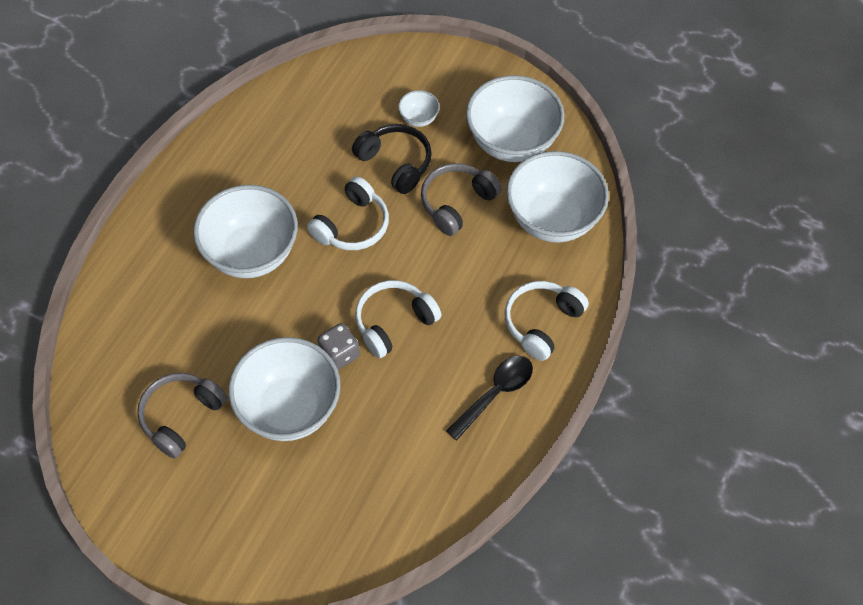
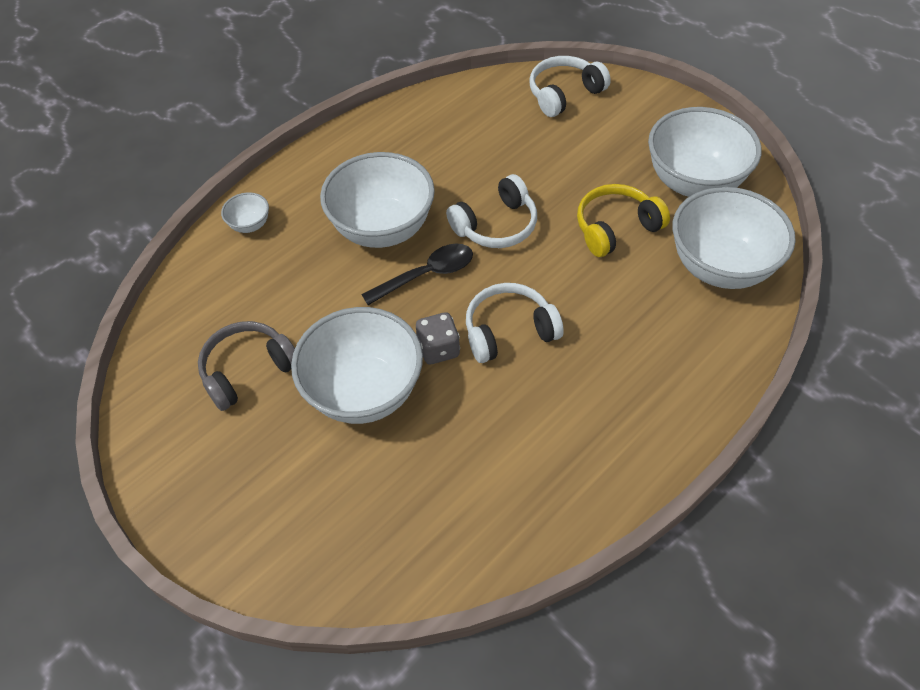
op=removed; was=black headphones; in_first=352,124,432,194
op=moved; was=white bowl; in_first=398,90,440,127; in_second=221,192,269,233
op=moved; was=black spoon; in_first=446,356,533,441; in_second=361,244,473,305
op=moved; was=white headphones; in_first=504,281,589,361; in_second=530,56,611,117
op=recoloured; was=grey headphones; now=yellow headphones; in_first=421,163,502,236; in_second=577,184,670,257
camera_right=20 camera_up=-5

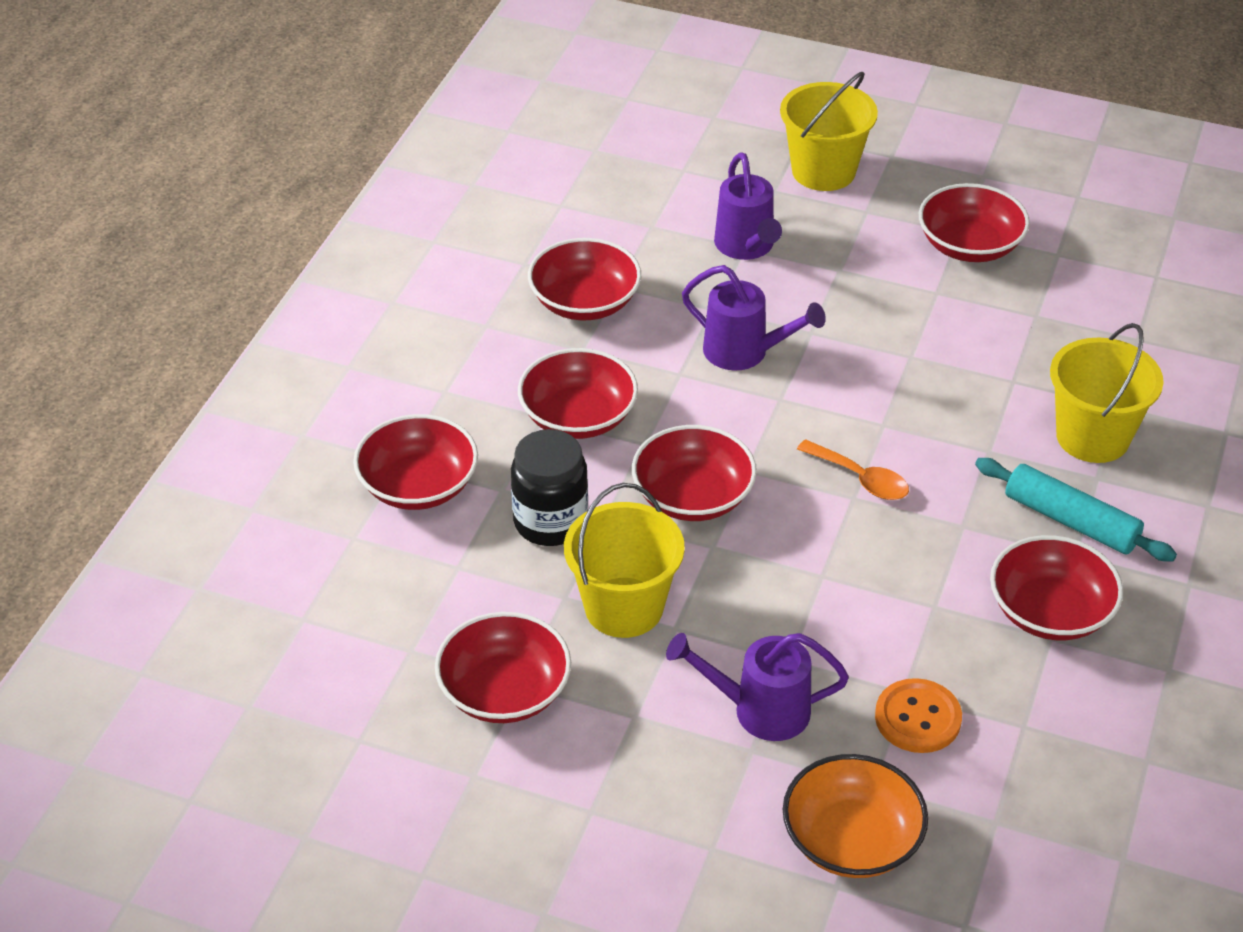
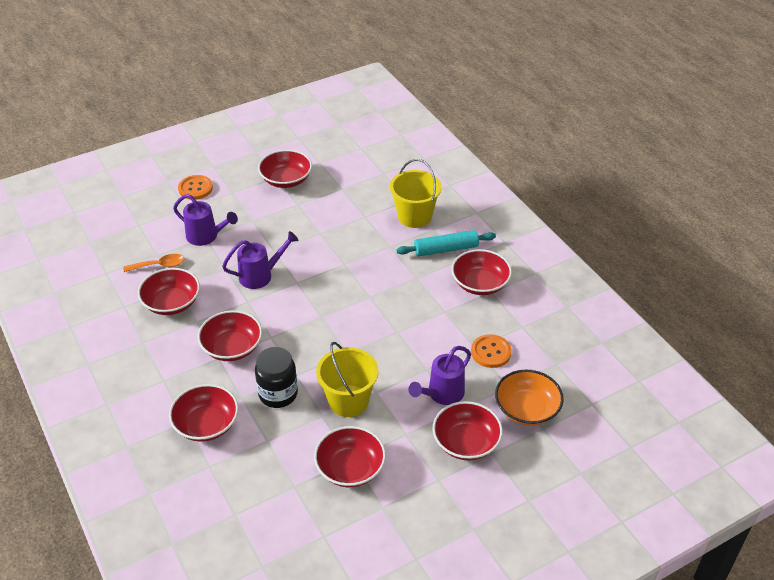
op=moved; was=red bowl; in_first=632,425,757,521; in_second=432,401,503,460
op=moved; was=orange spoon; in_first=797,439,909,500; in_second=123,254,185,272
op=replaced; was=yellow bucket; now=orange button; in_first=780,72,878,191; in_second=178,175,213,200
camera_right=-50 camera_up=0

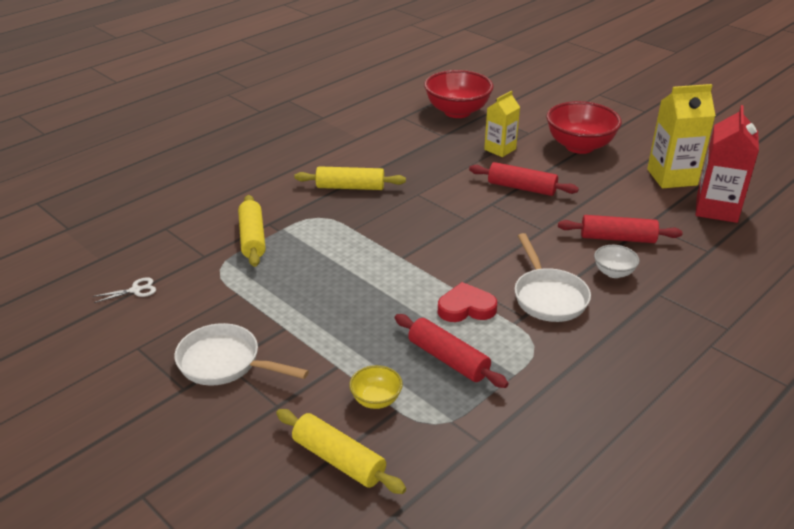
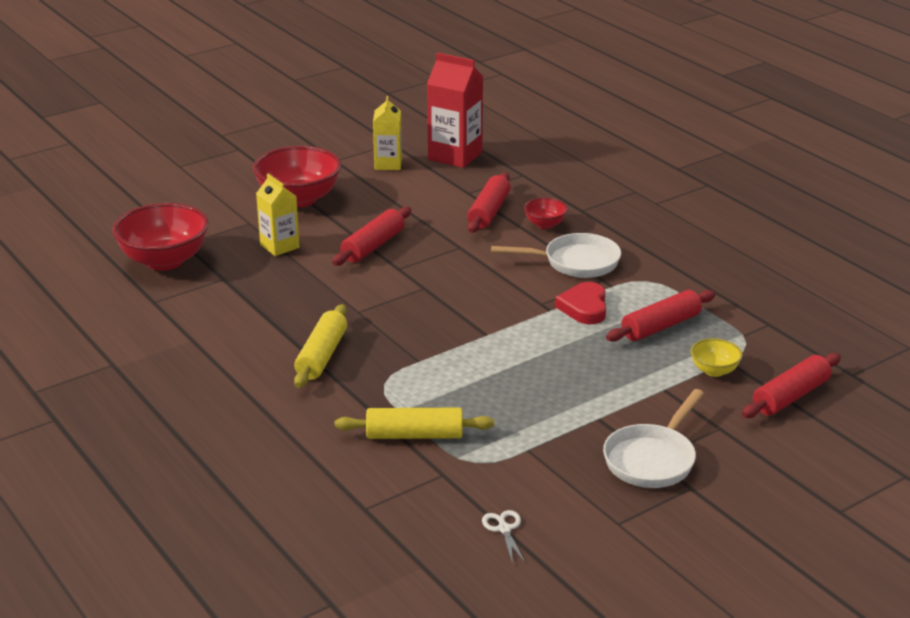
op=recoloured; was=yellow rolling pin; now=red rolling pin; in_first=276,409,406,494; in_second=742,353,841,418
op=recoloured; was=white bowl; now=red bowl; in_first=594,245,640,278; in_second=524,198,568,229
op=resized; was=yellow carton; in_first=647,84,716,188; in_second=373,96,402,170; ratio=0.64
camera_right=-80 camera_up=-5

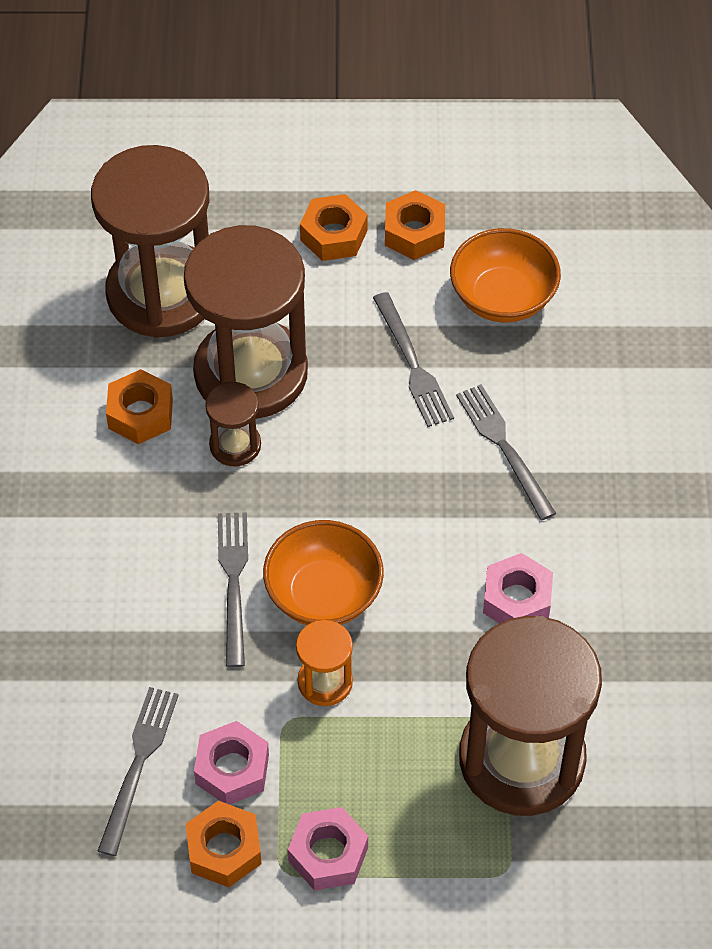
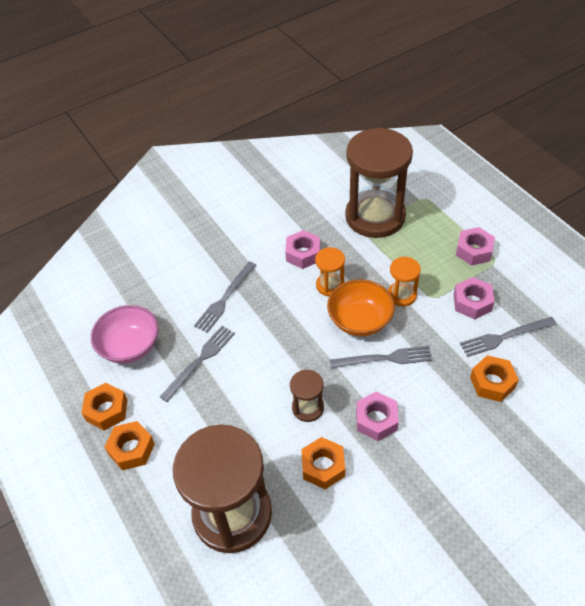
op=removed; was=brown hourglass; in_first=184,225,308,419
op=added; now=orange hourglass; in_second=315,247,345,296
op=added; now=pink nut; in_second=356,391,399,441
op=moved; was=orange nut; in_first=186,801,262,887; in_second=470,355,519,402
op=recoloured; was=orange bowl; now=pink bowl; in_first=450,228,561,323; in_second=91,305,159,364
op=turned; was=grey fork; in_first=218,512,248,667; in_second=330,346,433,369; clockwise=-150
camera_right=-120 camera_up=-5

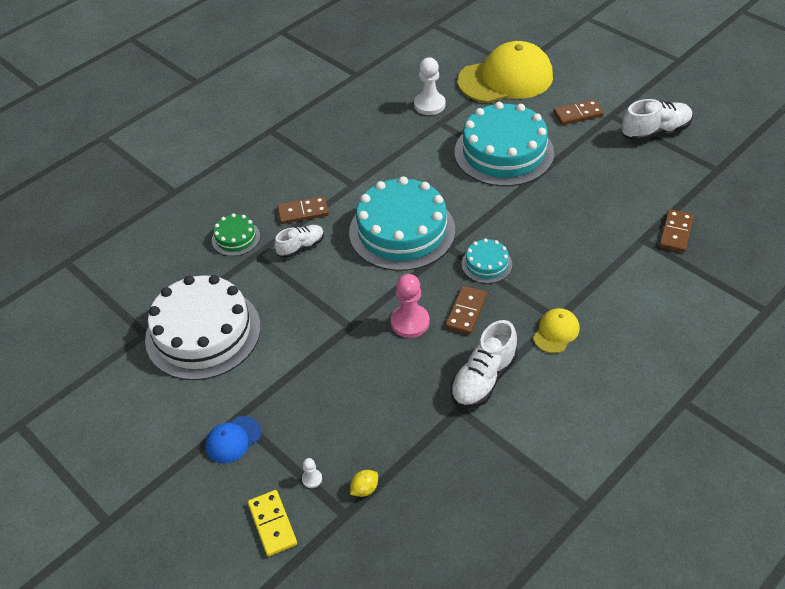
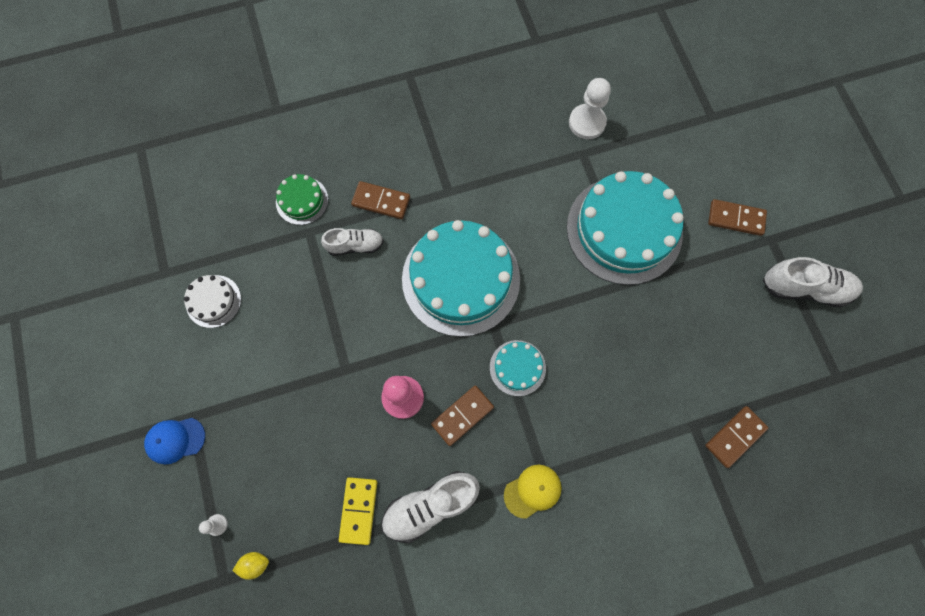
op=removed; was=yellow cap; in_first=457,41,553,103
op=moved; was=yellow domino; in_first=248,490,297,556; in_second=339,477,377,545
op=resized; was=white cake; in_first=145,275,261,380; in_second=184,275,241,328; ratio=0.46
camera_right=25 camera_up=25

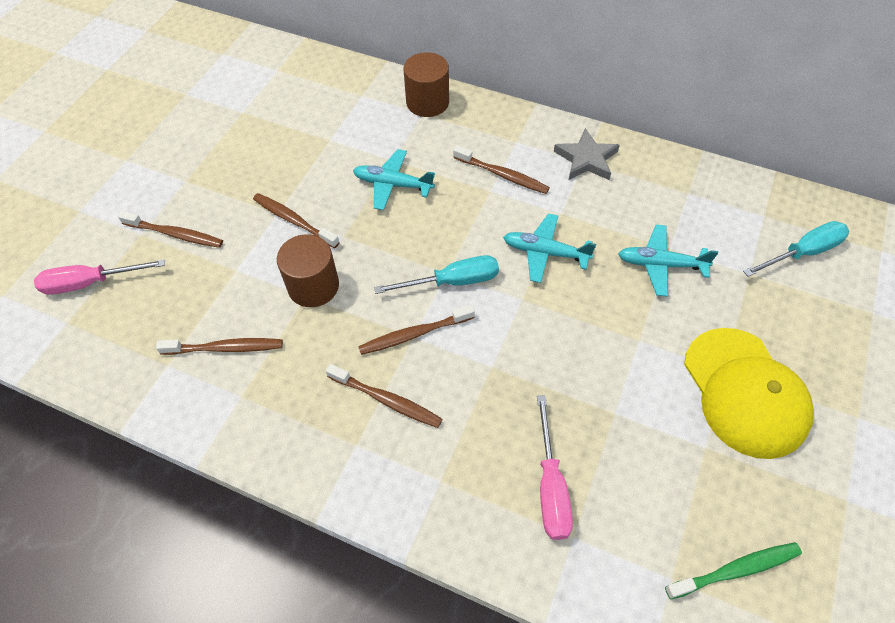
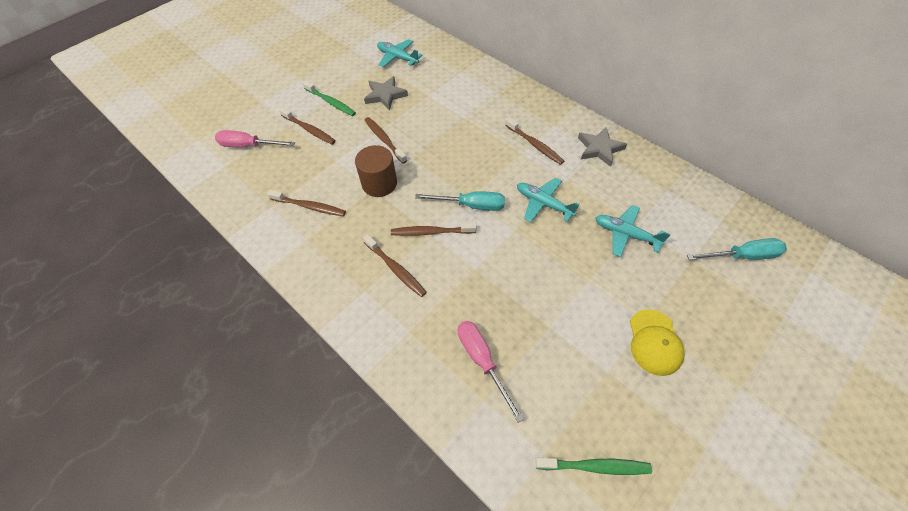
op=removed; was=brown cylinder; in_first=404,52,449,117
op=added; now=green toothbrush; in_second=303,80,356,116
op=added; now=grey star; in_second=364,76,408,110
op=moved; was=turquoise plane; in_first=353,149,435,210; in_second=377,39,423,67
op=turned; was=pink screwdriver; in_first=537,395,573,540; in_second=458,321,524,423; clockwise=135
op=resized; was=yellow cap; in_first=684,328,814,459; in_second=630,309,685,376; ratio=0.62
camera_right=20 camera_up=0

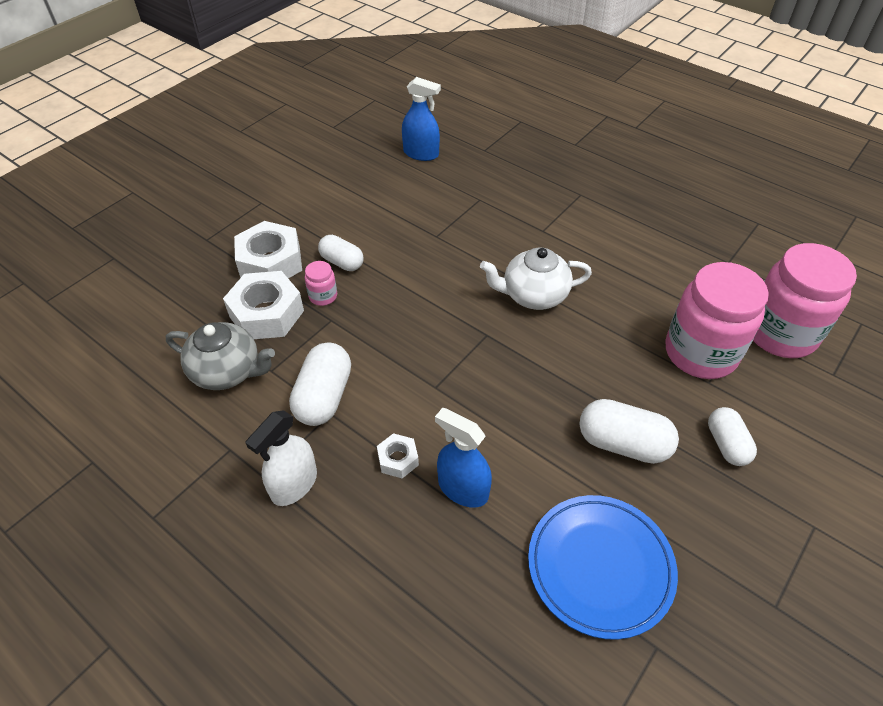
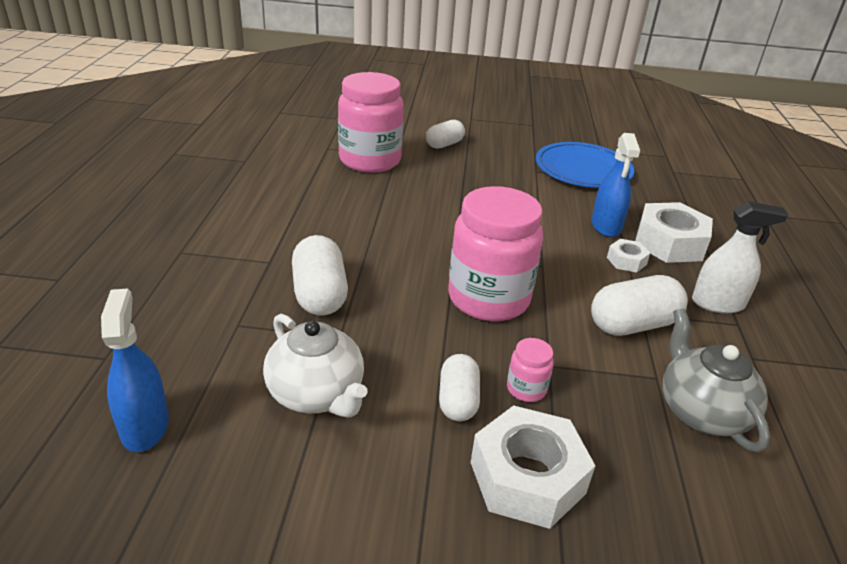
op=moved; was=white nut; in_first=223,271,304,339; in_second=635,202,713,263
op=moved; was=white teapot; in_first=480,247,592,310; in_second=263,314,368,418
op=moved; was=white capsule; in_first=579,399,679,464; in_second=292,235,348,316
op=moved; was=pink jar; in_first=753,243,857,358; in_second=448,186,543,321
camera_right=-125 camera_up=-15

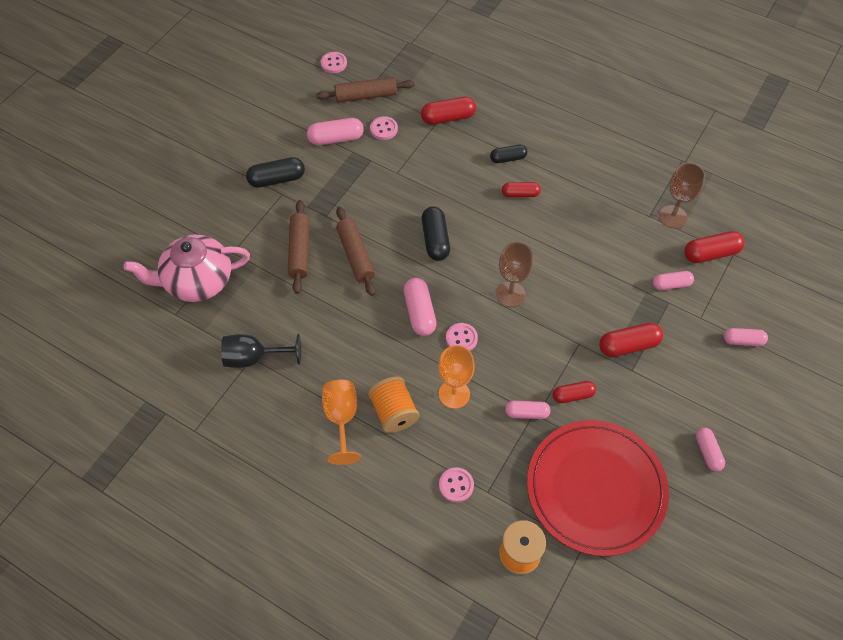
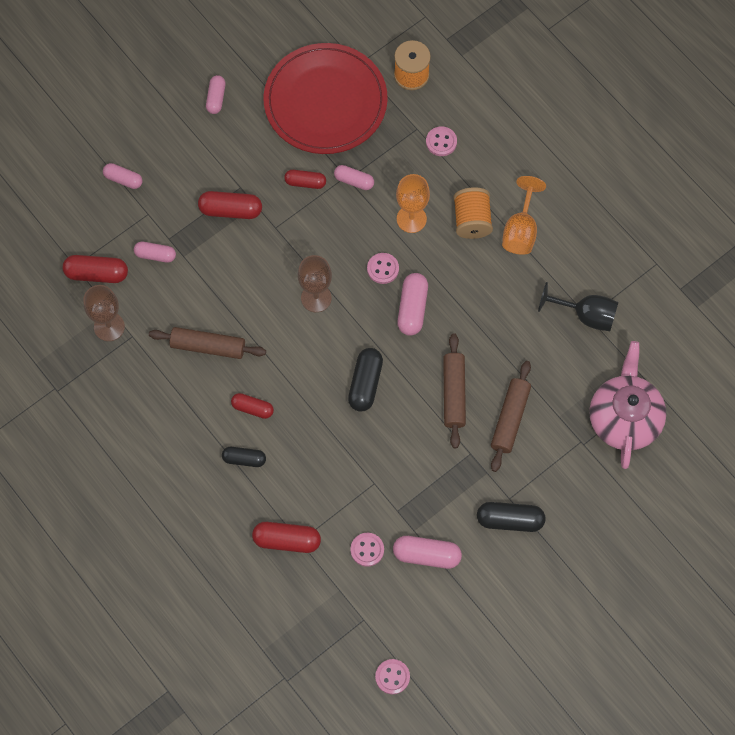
op=moved; was=brown rolling pin; in_first=316,77,415,103; in_second=149,327,266,359
op=turned; was=pink teapot; in_first=124,235,250,302; in_second=589,341,666,469; clockwise=-90
camera_right=-160 camera_up=10

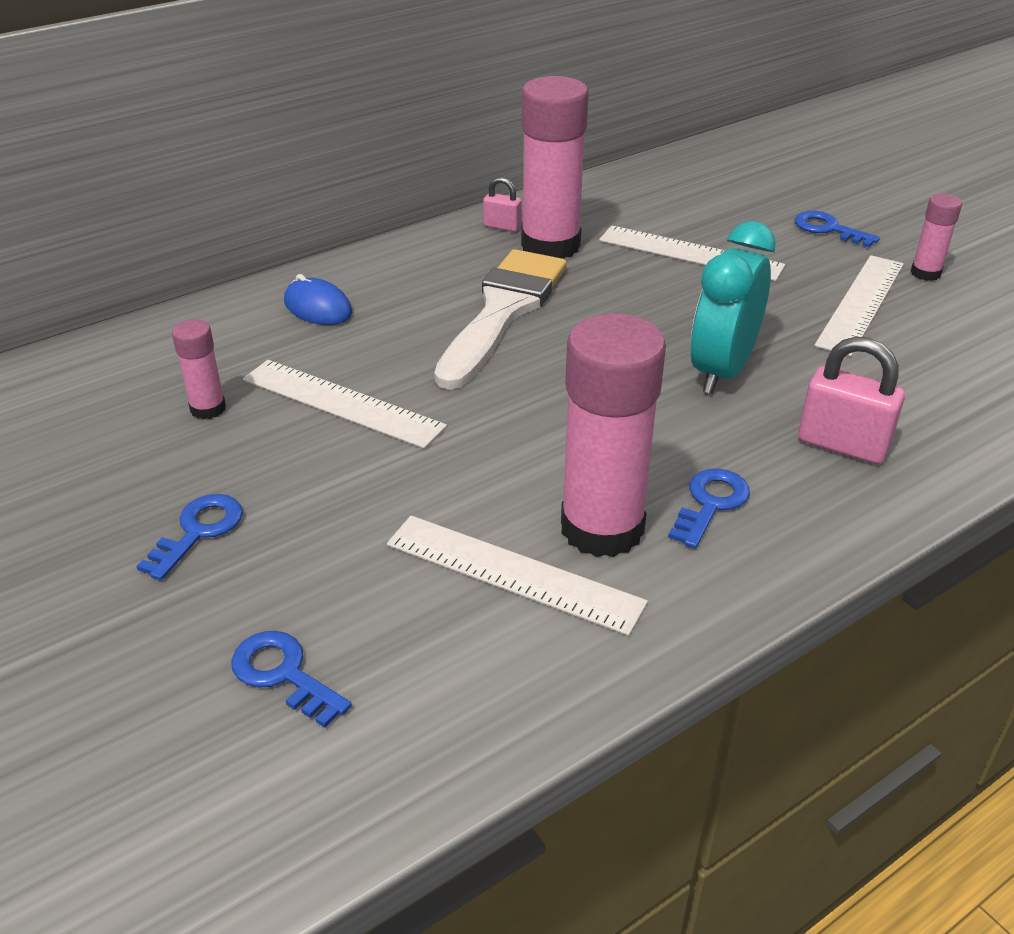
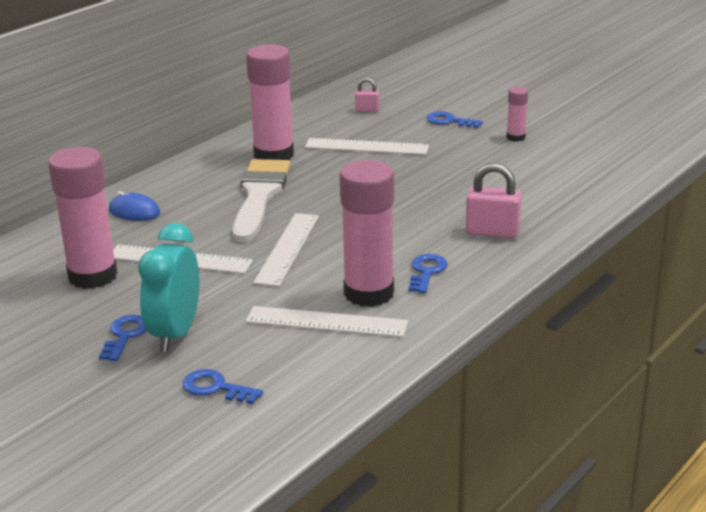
op=moved; was=pink padlock; in_first=483,177,522,232; in_second=355,78,379,112
op=moved; was=turquoise clock; in_first=690,221,776,394; in_second=138,223,199,352
op=moved; was=white ruler; in_first=814,255,904,356; in_second=253,213,319,287
op=resized; was=pink glue stick; in_first=172,319,226,420; in_second=48,147,118,289; ratio=2.09
camera_right=-15 camera_up=-10

